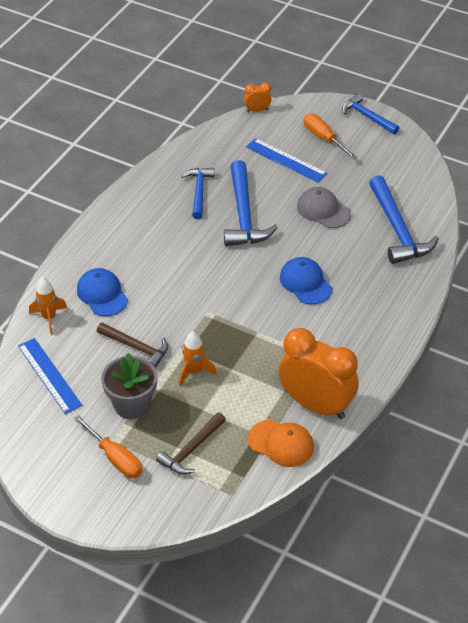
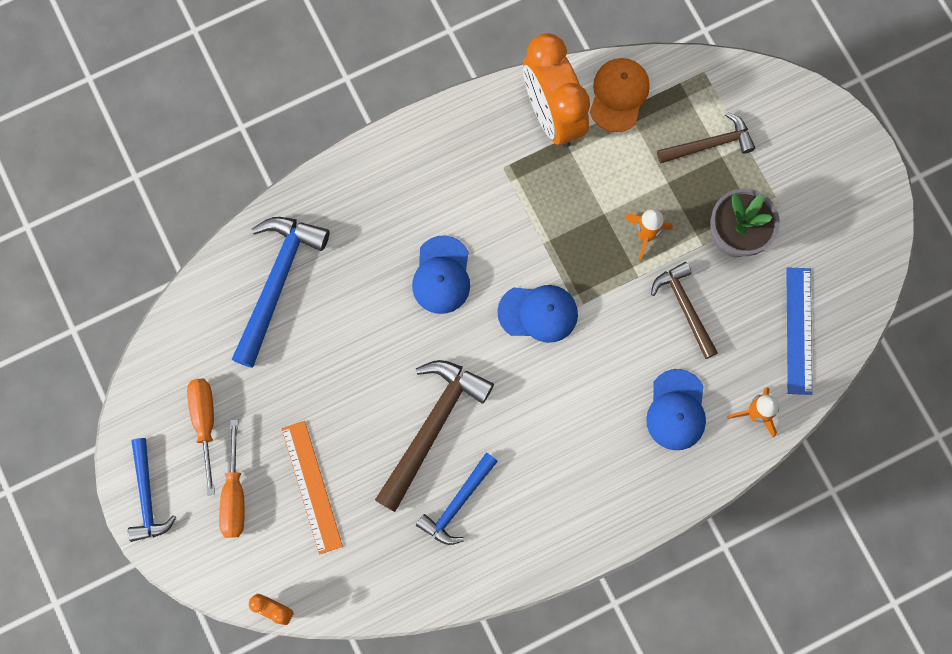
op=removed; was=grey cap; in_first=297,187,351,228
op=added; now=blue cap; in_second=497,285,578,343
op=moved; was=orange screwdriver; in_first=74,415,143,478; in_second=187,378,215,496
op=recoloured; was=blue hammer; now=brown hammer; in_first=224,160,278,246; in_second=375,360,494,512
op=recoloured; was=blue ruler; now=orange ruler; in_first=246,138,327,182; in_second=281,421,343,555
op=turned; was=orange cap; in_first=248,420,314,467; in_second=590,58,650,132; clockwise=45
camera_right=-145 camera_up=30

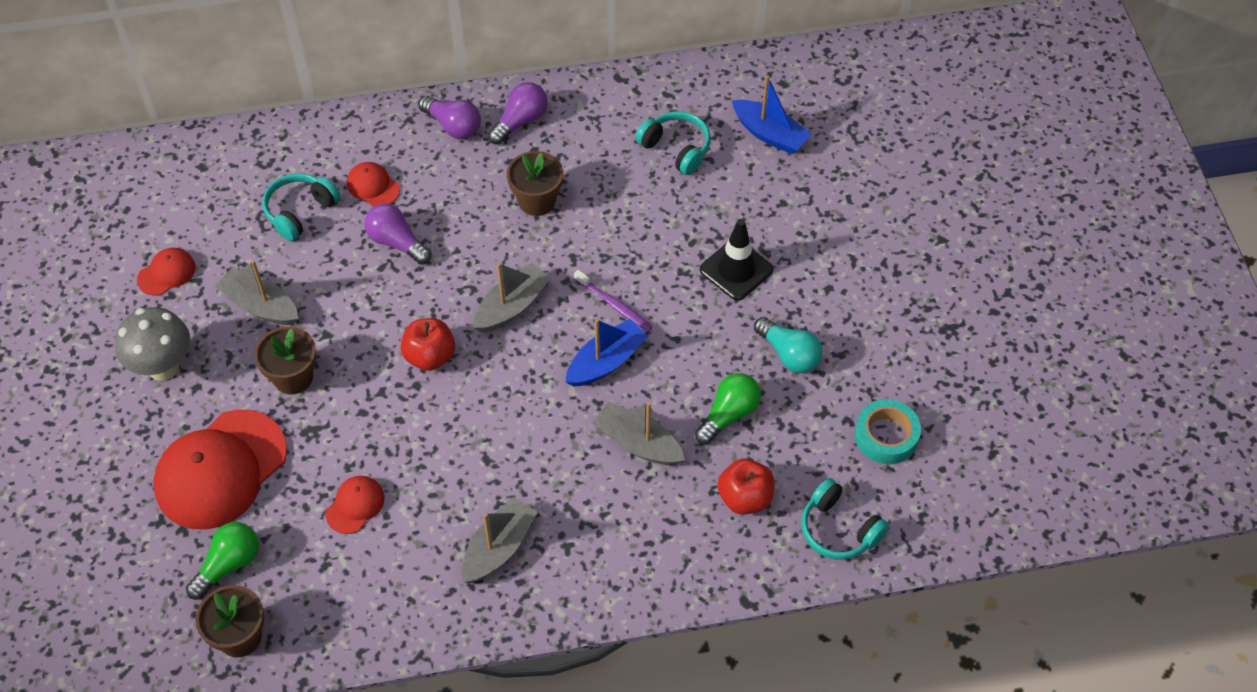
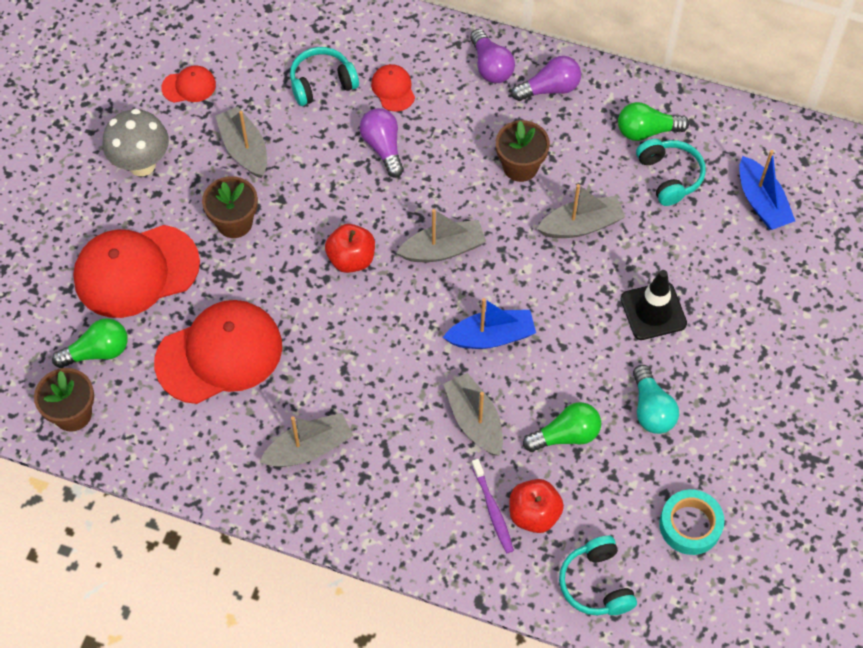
op=added; now=grey boat; in_second=537,184,625,238
op=added; now=green light bulb; in_second=618,102,689,141
op=moved; was=purple toothbrush; in_first=574,270,653,332; in_second=471,459,514,553
op=resized; was=red cap; in_first=326,476,385,534; in_second=154,300,282,404; ratio=2.2
camera_right=30 camera_up=5

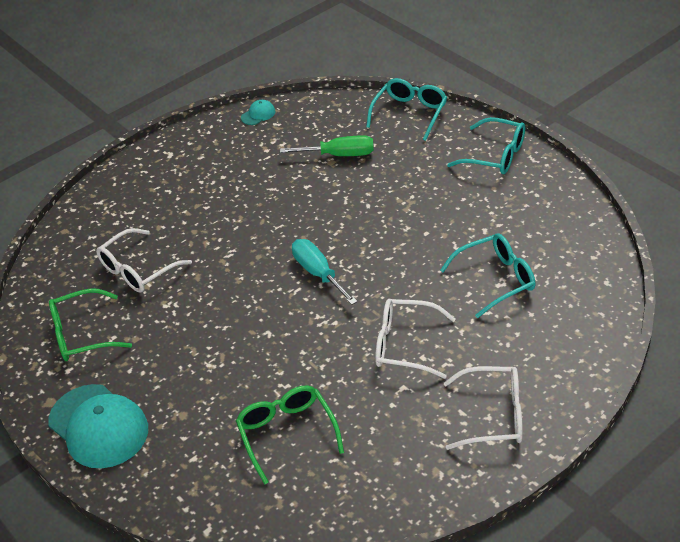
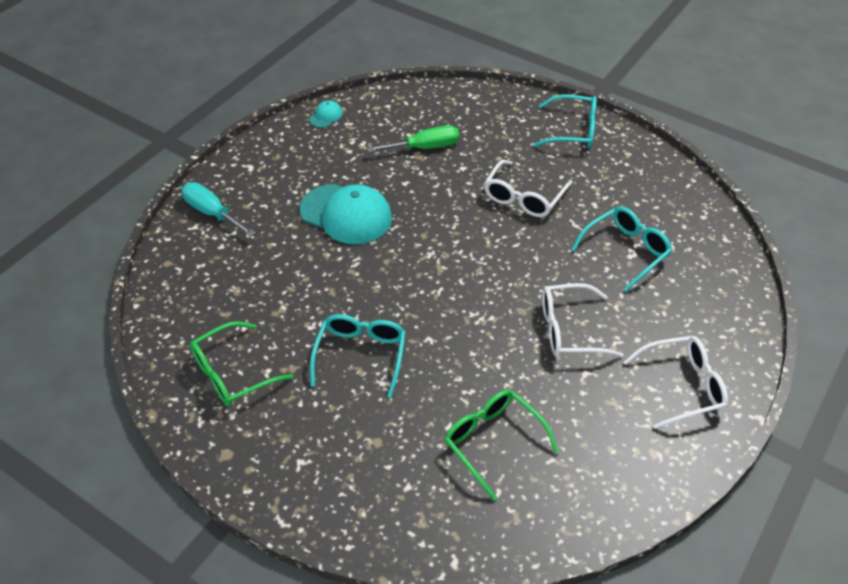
op=moved; was=turquoise cap; in_first=48,384,148,468; in_second=299,184,392,244
op=moved; was=white glasses; in_first=96,228,192,293; in_second=484,160,571,217
op=moved; was=turquoise screwdriver; in_first=292,239,358,305; in_second=182,182,256,237
op=moved; was=turquoise glasses; in_first=366,78,447,141; in_second=310,314,406,398
camera_right=-20 camera_up=5

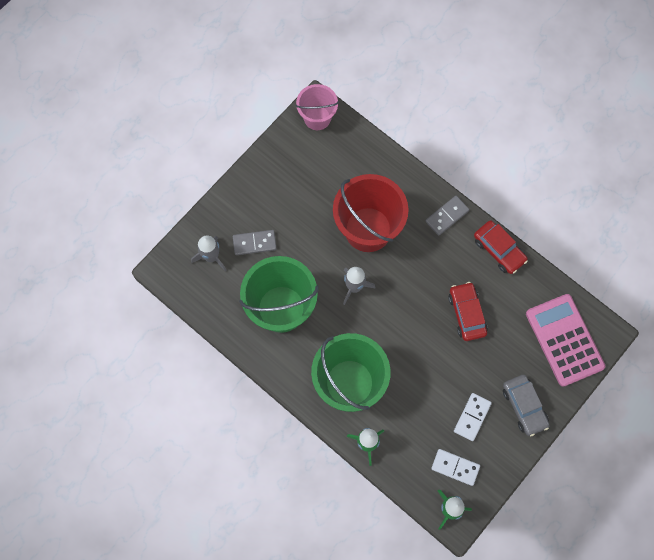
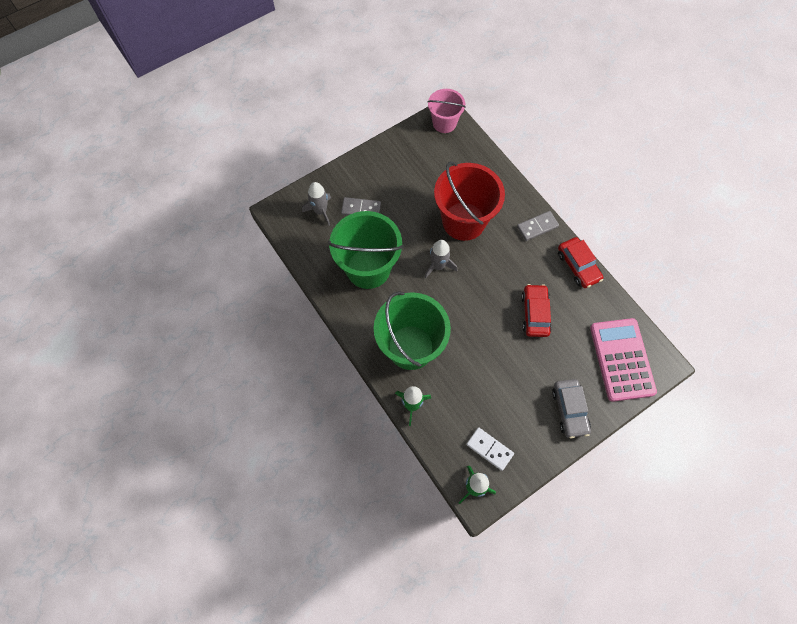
op=removed; was=white domino; in_first=454,393,492,441
camera_right=15 camera_up=-5

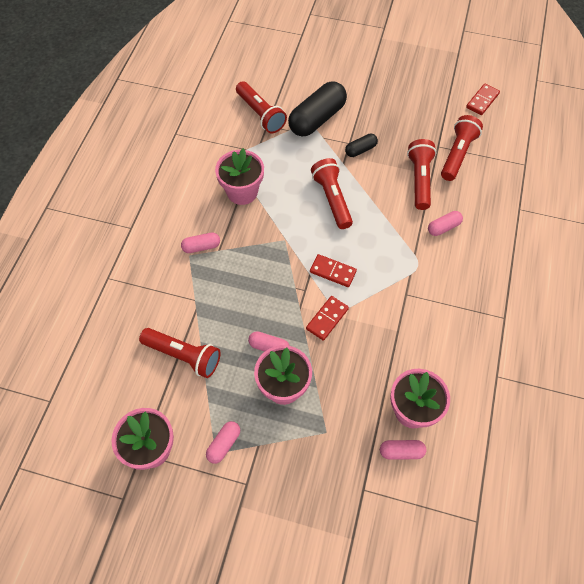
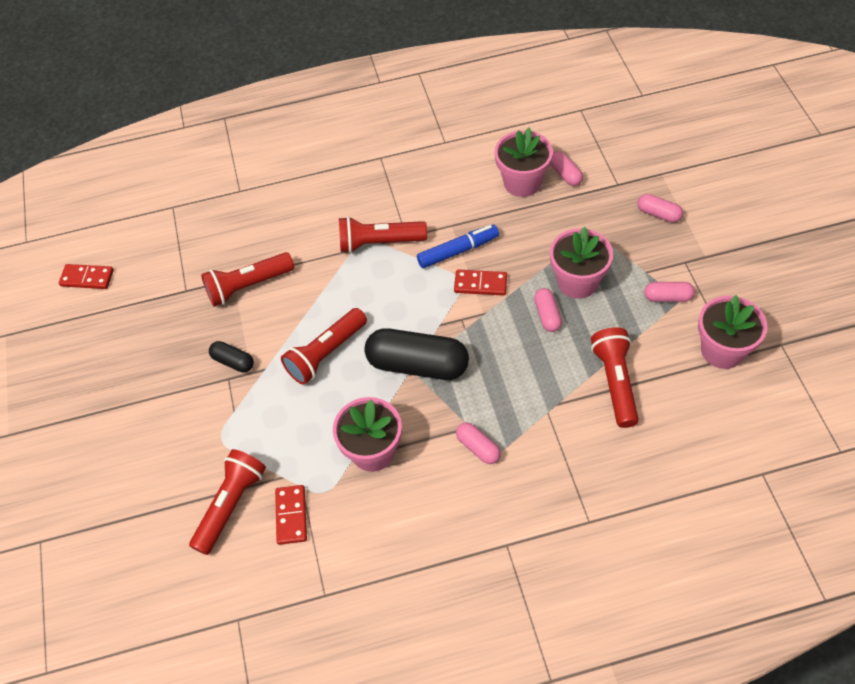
op=added; now=blue marker; in_second=417,224,499,268
op=moved; was=black capsule; in_first=288,81,347,137; in_second=364,328,469,380
op=moved; was=red domino; in_first=310,254,357,287; in_second=275,485,307,545
op=moved; was=pink capsule; in_first=428,211,463,236; in_second=637,194,683,223
op=moved; was=red flashlight; in_first=441,115,483,181; in_second=339,216,427,253
camera_right=-115 camera_up=-5

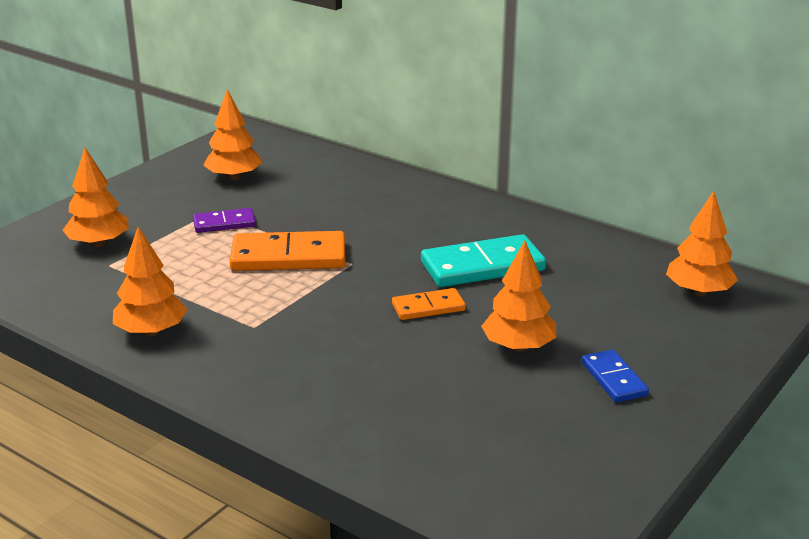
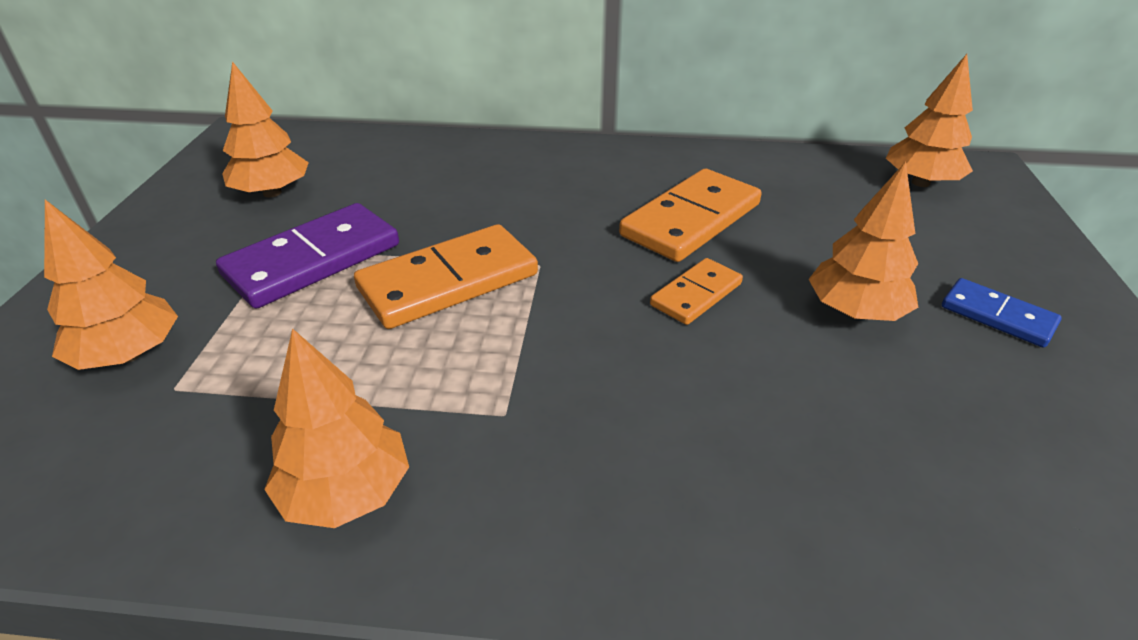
op=recoloured; was=turquoise domino; now=orange domino; in_first=421,234,546,287; in_second=619,169,762,262
op=resized; was=purple domino; in_first=193,208,256,233; in_second=216,203,399,308; ratio=1.78
camera_right=-30 camera_up=10

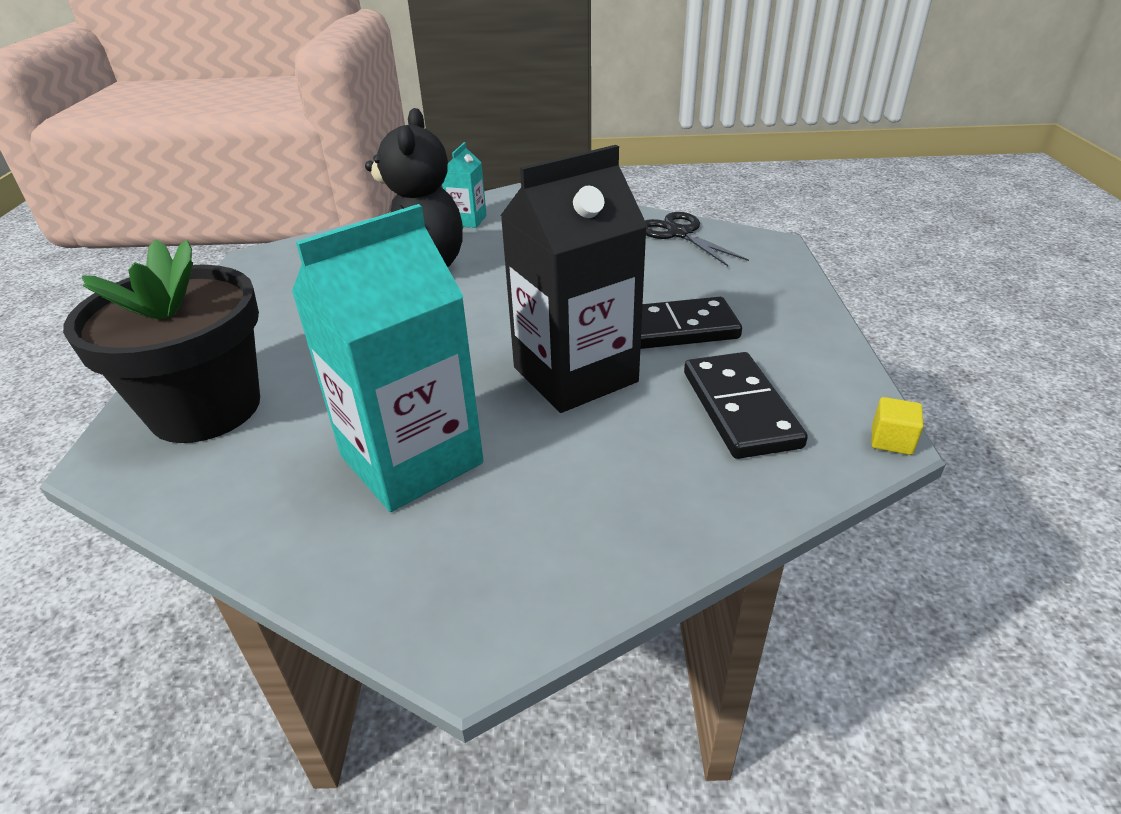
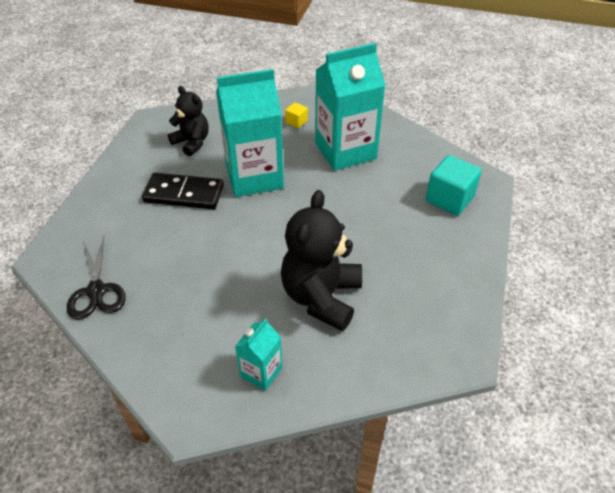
op=moved; was=yellow cube; in_first=872,397,924,455; in_second=285,102,308,128
op=replaced; was=black flower pot; now=turquoise cube; in_first=63,239,260,443; in_second=426,155,482,215
op=replaced; was=black domino; now=black teddy bear; in_first=684,352,808,459; in_second=168,86,209,156
op=recoloured; was=black carton; now=turquoise carton; in_first=500,145,647,413; in_second=216,69,284,197
camera_right=-165 camera_up=10

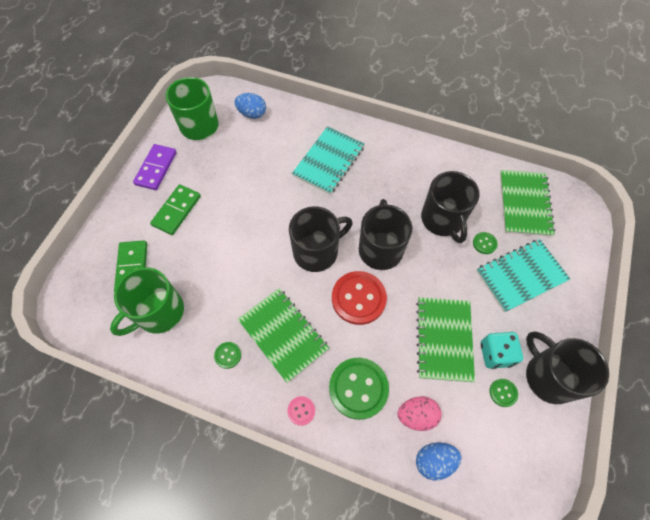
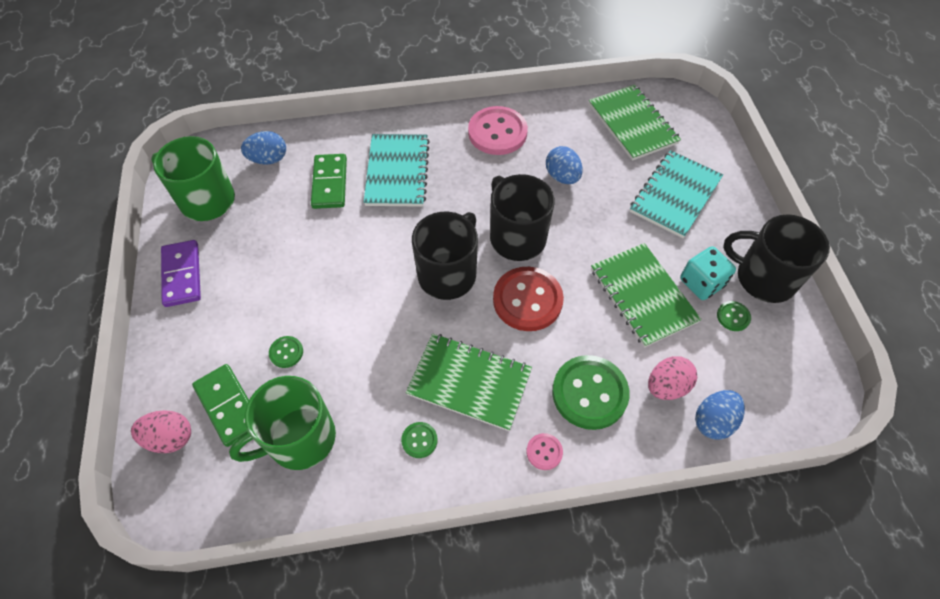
op=added; now=pink egg; in_second=131,410,191,453
op=added; now=pink button; in_second=468,106,528,155
op=moved; was=green domino; in_first=150,184,201,235; in_second=311,154,347,209
op=moved; was=green button; in_first=473,232,498,254; in_second=269,336,303,368
op=replaced; was=black mug; now=blue egg; in_first=421,171,480,243; in_second=546,146,583,184
op=turned; was=green mug; in_first=110,267,184,336; in_second=229,376,336,470; clockwise=45
camera_right=-30 camera_up=-5

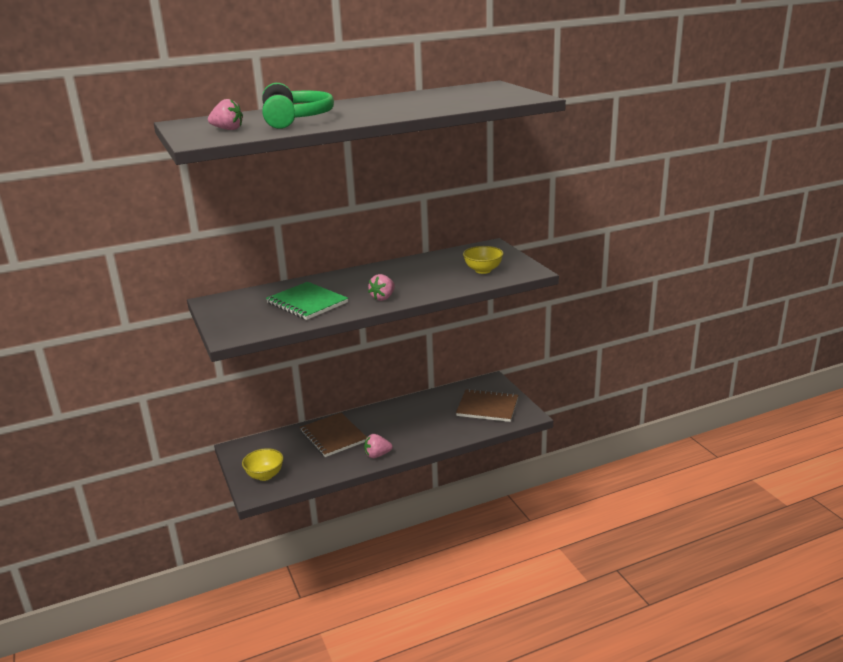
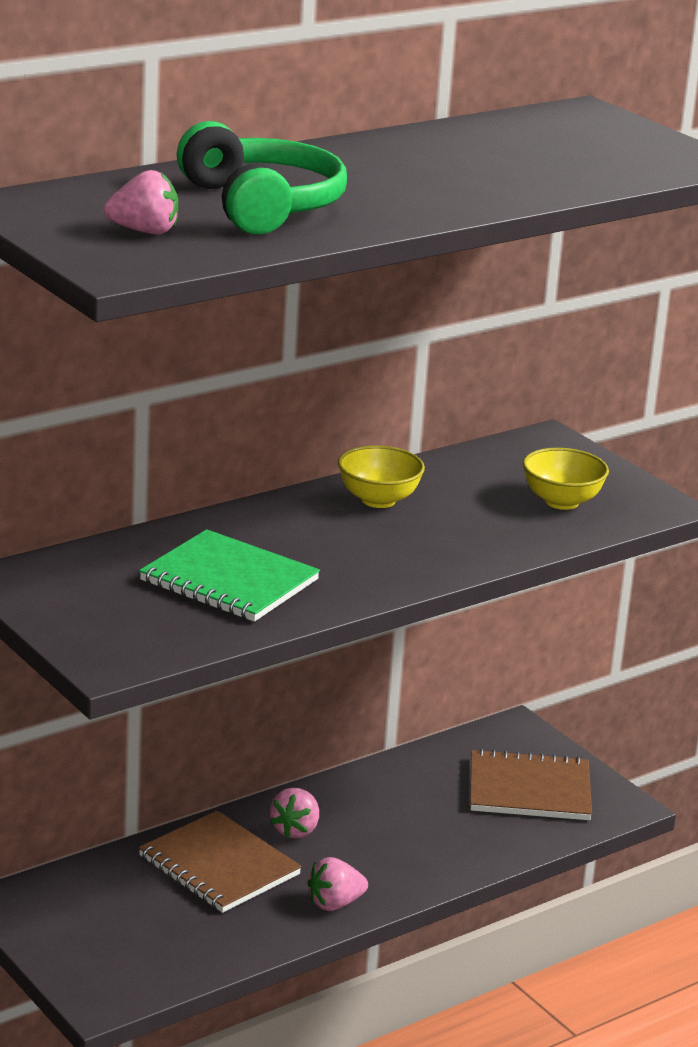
op=moved; was=yellow bowl; in_first=242,448,283,481; in_second=338,446,425,508
op=moved; was=pink strawberry; in_first=368,274,395,301; in_second=270,788,319,838
camera_right=-15 camera_up=0

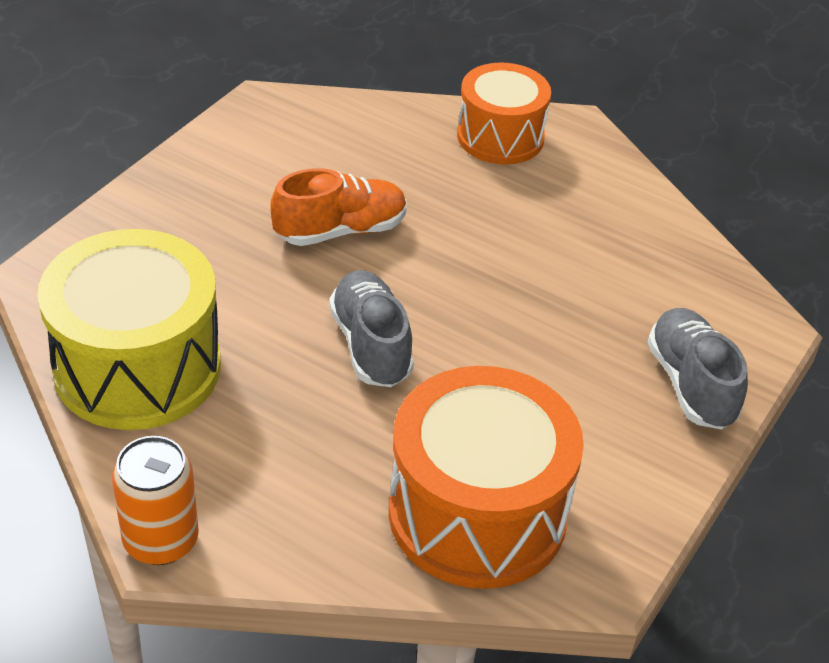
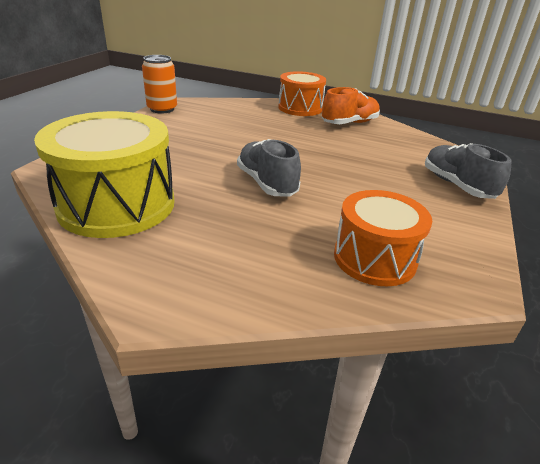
op=moved; was=orange can; in_first=112,436,199,565; in_second=142,55,177,114
op=moved; was=orange shoe; in_first=270,168,407,246; in_second=322,87,380,124
op=resized; was=orange drum; in_first=389,366,584,589; in_second=334,190,432,286; ratio=0.64
camera_right=-10 camera_up=-10

